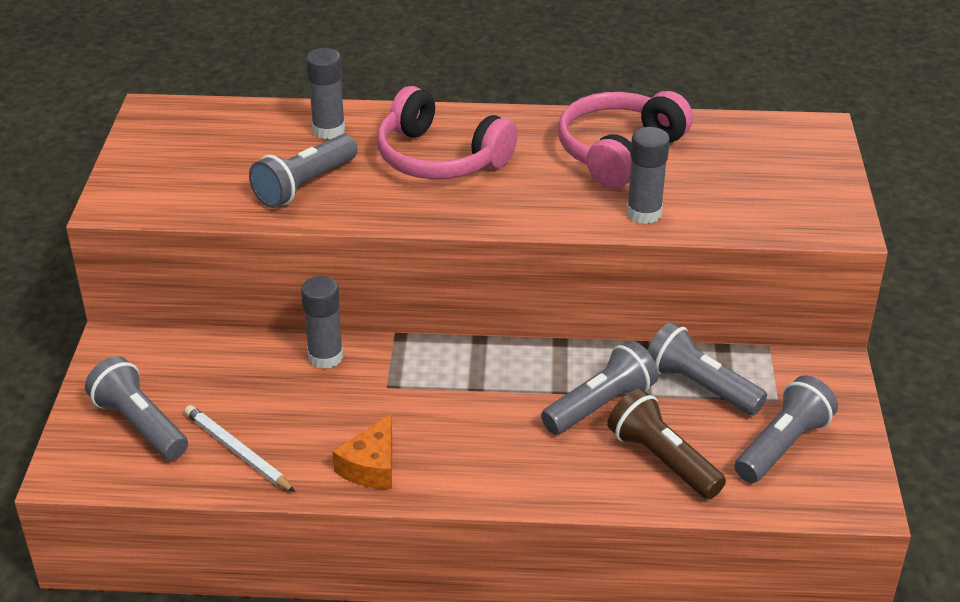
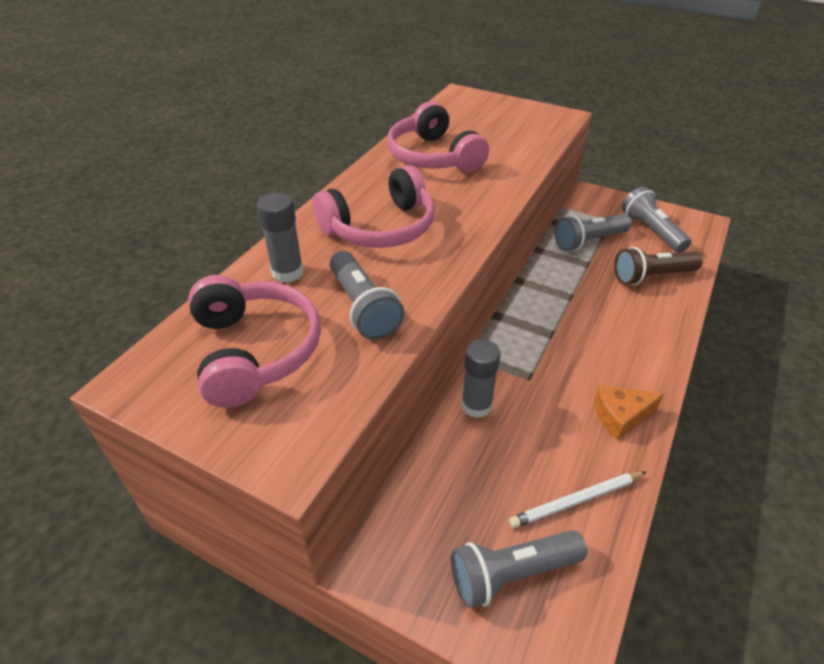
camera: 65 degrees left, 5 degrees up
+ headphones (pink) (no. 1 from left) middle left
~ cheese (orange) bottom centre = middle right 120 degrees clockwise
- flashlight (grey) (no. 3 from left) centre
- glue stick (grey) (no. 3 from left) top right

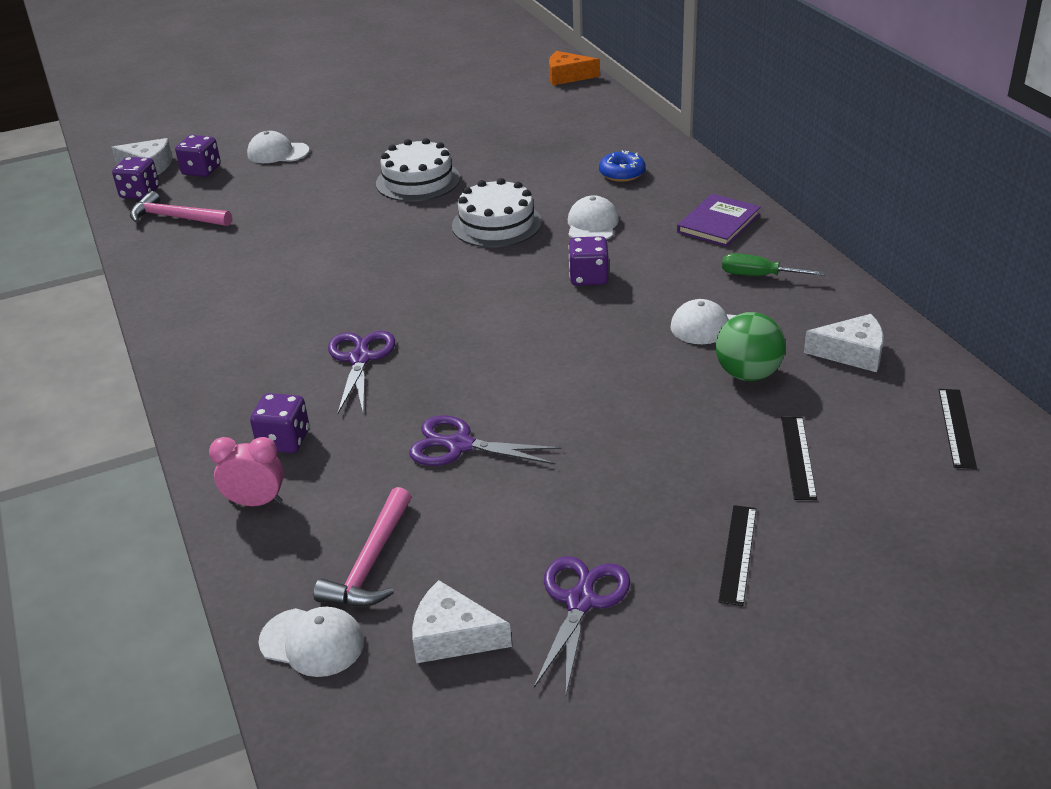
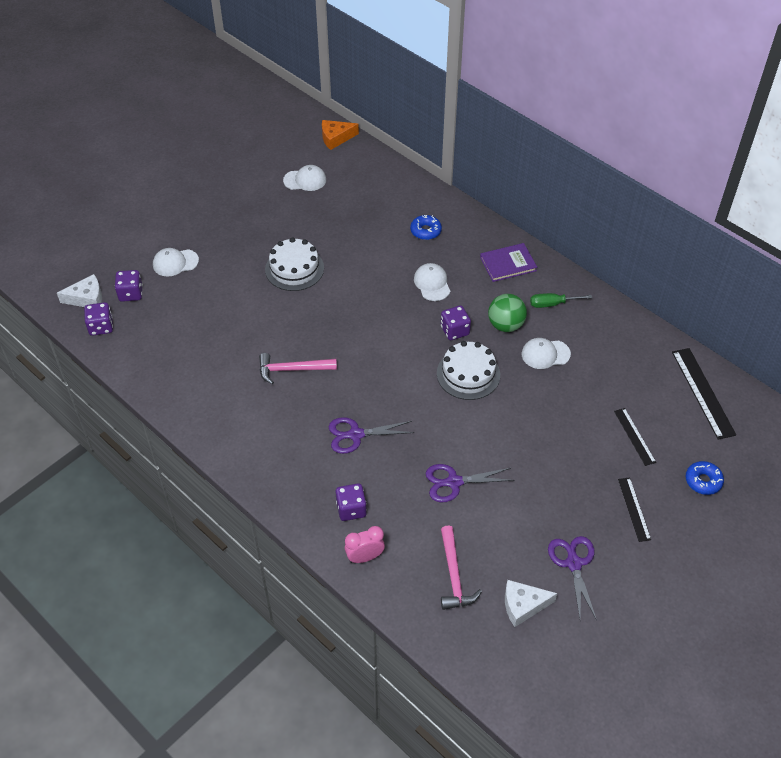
camera: 25 degrees left, 15 degrees up
~ hammer (pink) (no. 1 from left) top left to centre
~ cap (white) (no. 2 from left) bottom left to top centre
~ scissors (purple) (no. 1 from left) centre = centre 75 degrees counterclockwise
~ cake (white) (no. 2 from left) top centre to centre
~ book (purple) top right = centre 60 degrees clockwise
~ ball (green) middle right to centre
~ ruler (black) (no. 3 from left) middle right = middle right x1.66
+ donut (blue) (no. 2 from left) middle right
- cheese (white) (no. 3 from left) middle right

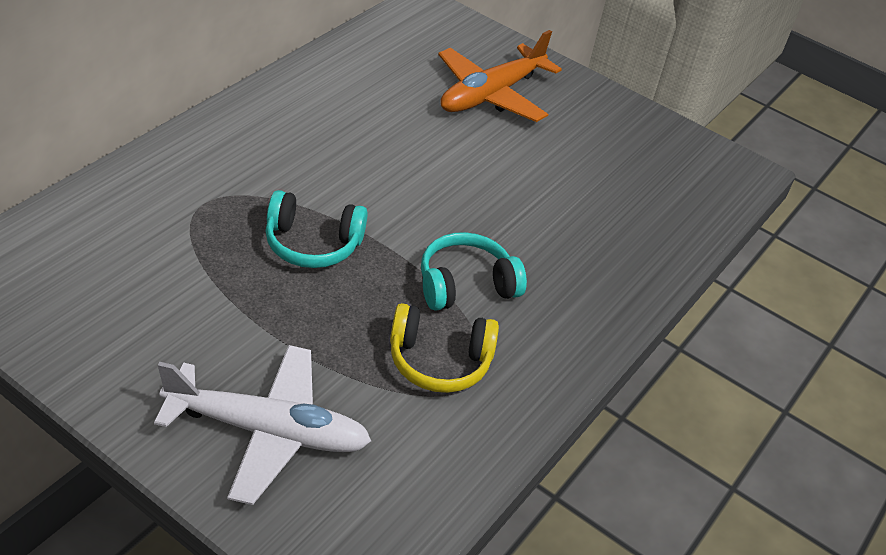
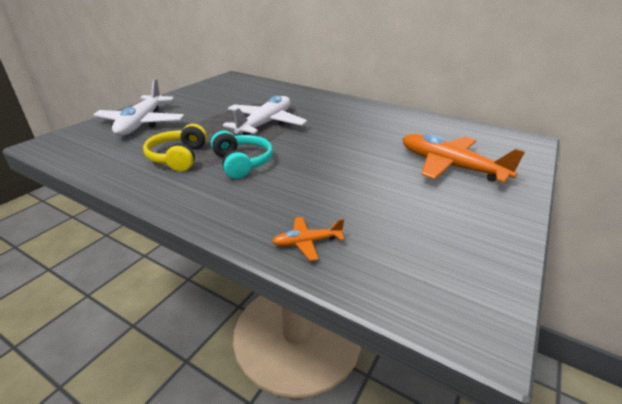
camera: 90 degrees right, 10 degrees down
~ headphones (turquoise) (no. 1 from left) centre to plane (white) (no. 2 from left) top centre
+ plane (orange) (no. 1 from left) centre

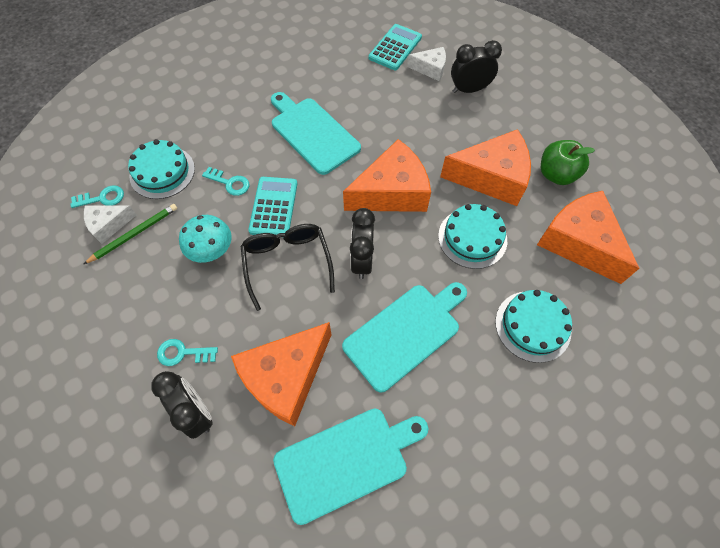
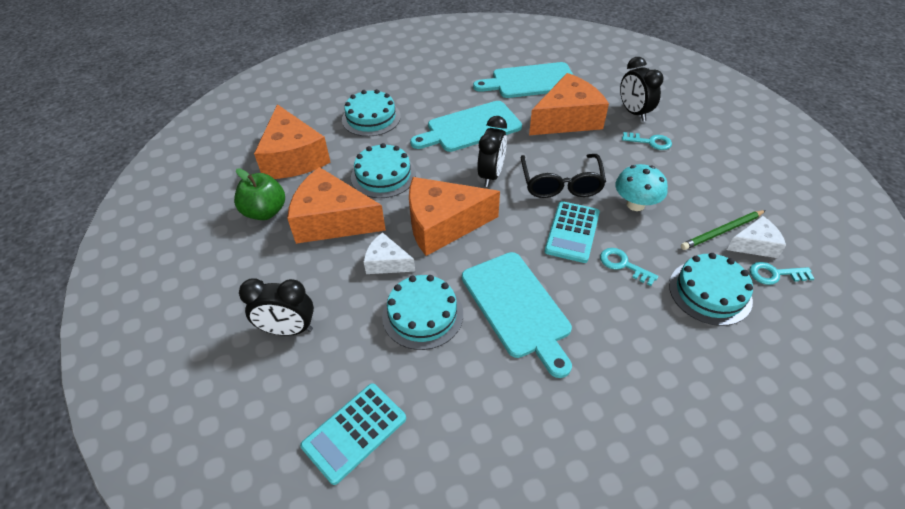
camera: 165 degrees left, 15 degrees down
~ cheese (white) (no. 2 from left in the first image) top centre to cheese (white) (no. 1 from left) centre
+ cake (turquoise) (no. 3 from left) centre

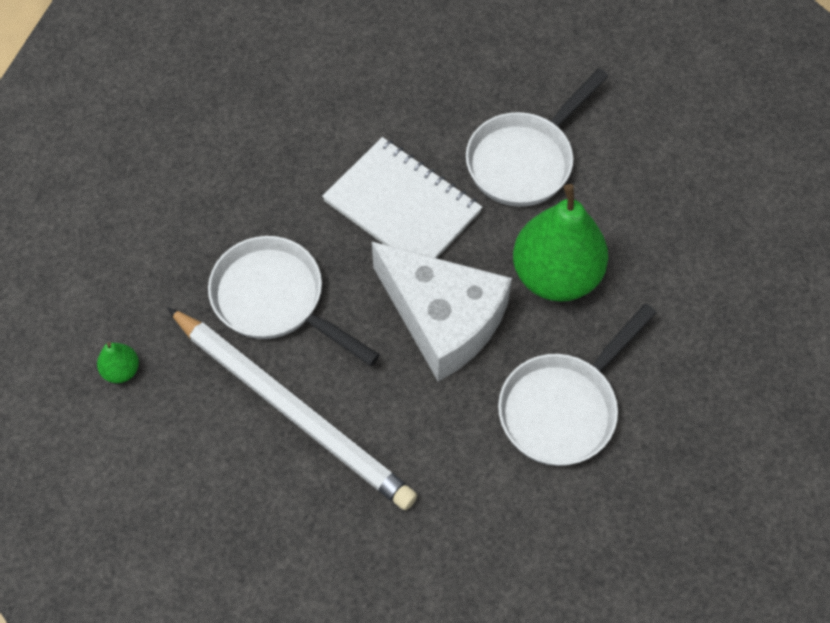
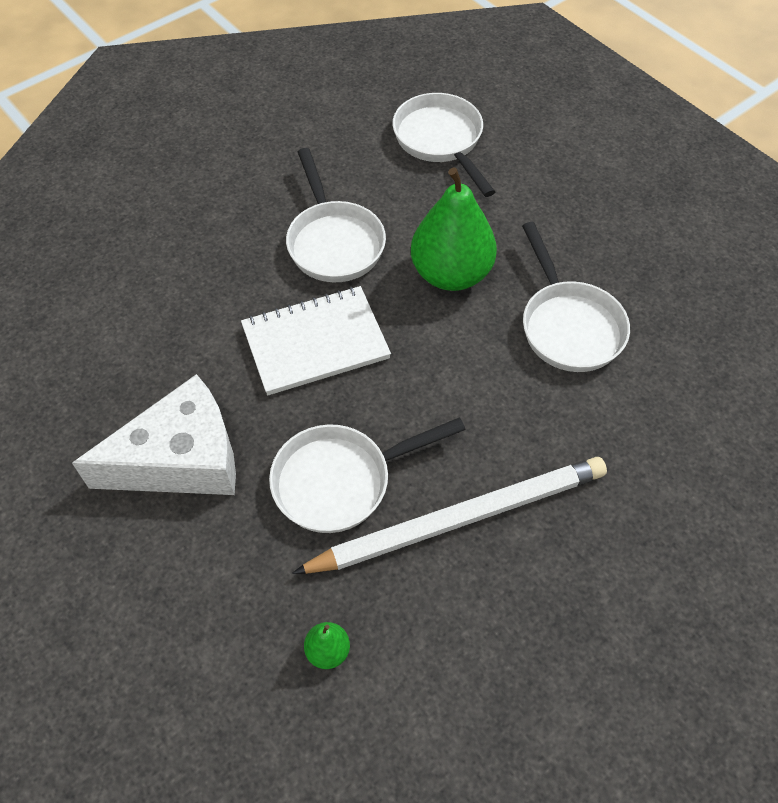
camera: 60 degrees left, 5 degrees down
~ cheese (white) centre to middle left
+ pan (white) (no. 3 from left) top centre

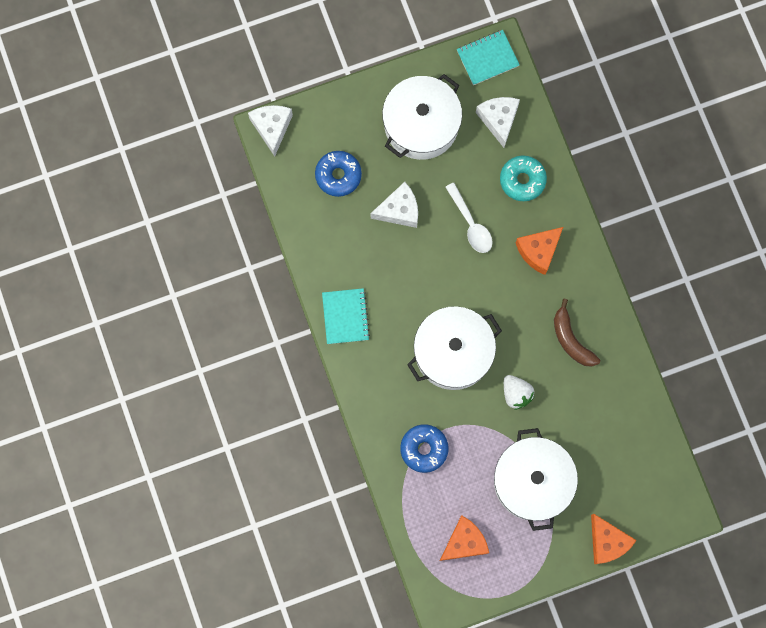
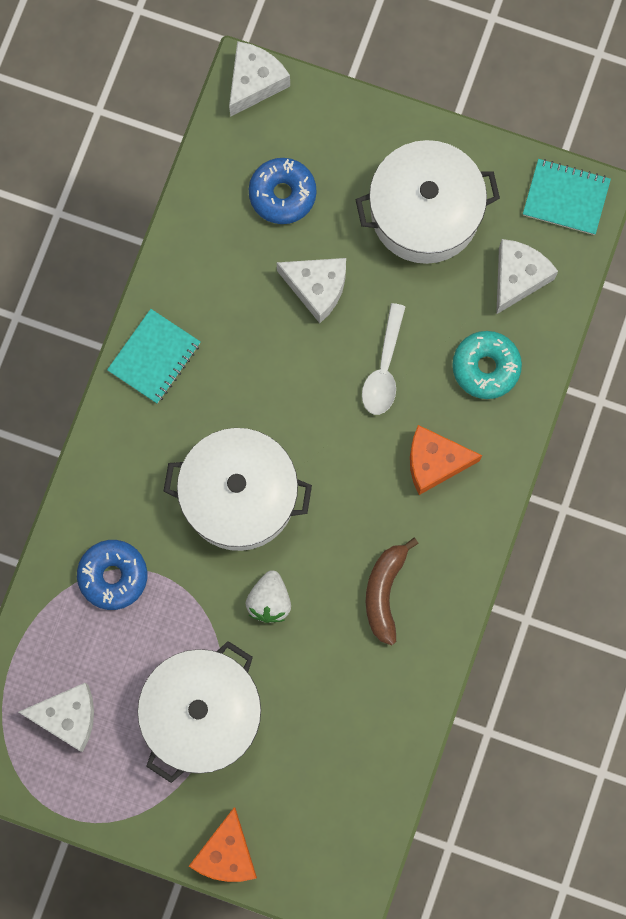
camera: 40 degrees right, 0 degrees up
~ cheese (orange) (no. 1 from left) bottom centre to cheese (white) (no. 1 from left) bottom left

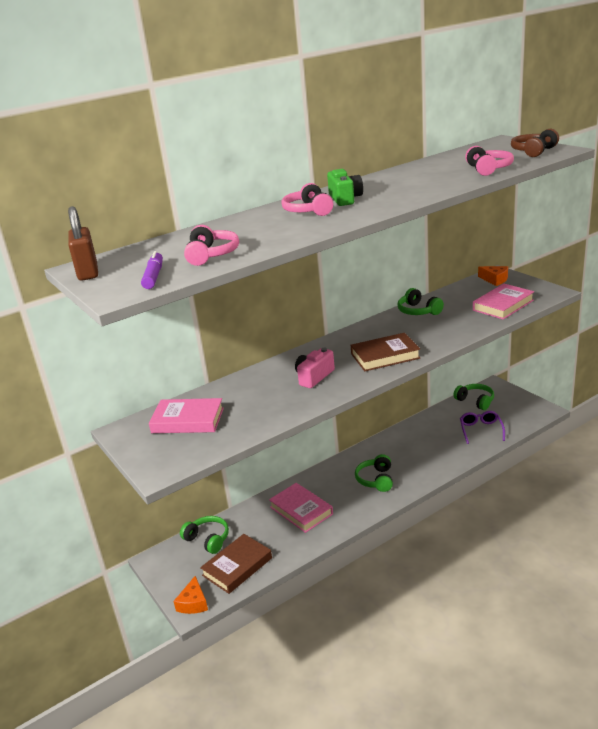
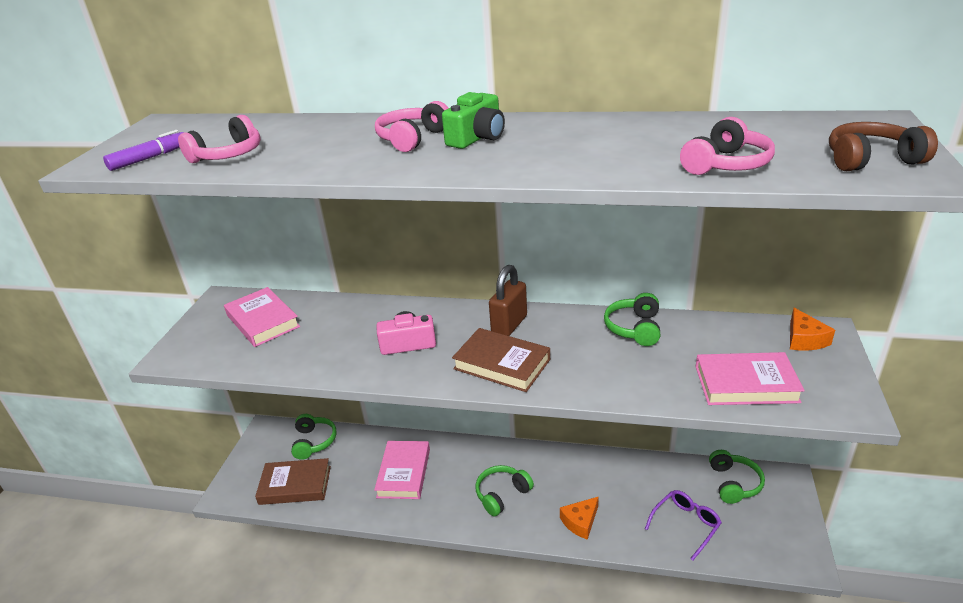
camera: 45 degrees right, 5 degrees up
~ padlock (brown) middle left to centre
~ cheese (orange) (no. 1 from left) bottom left to bottom centre

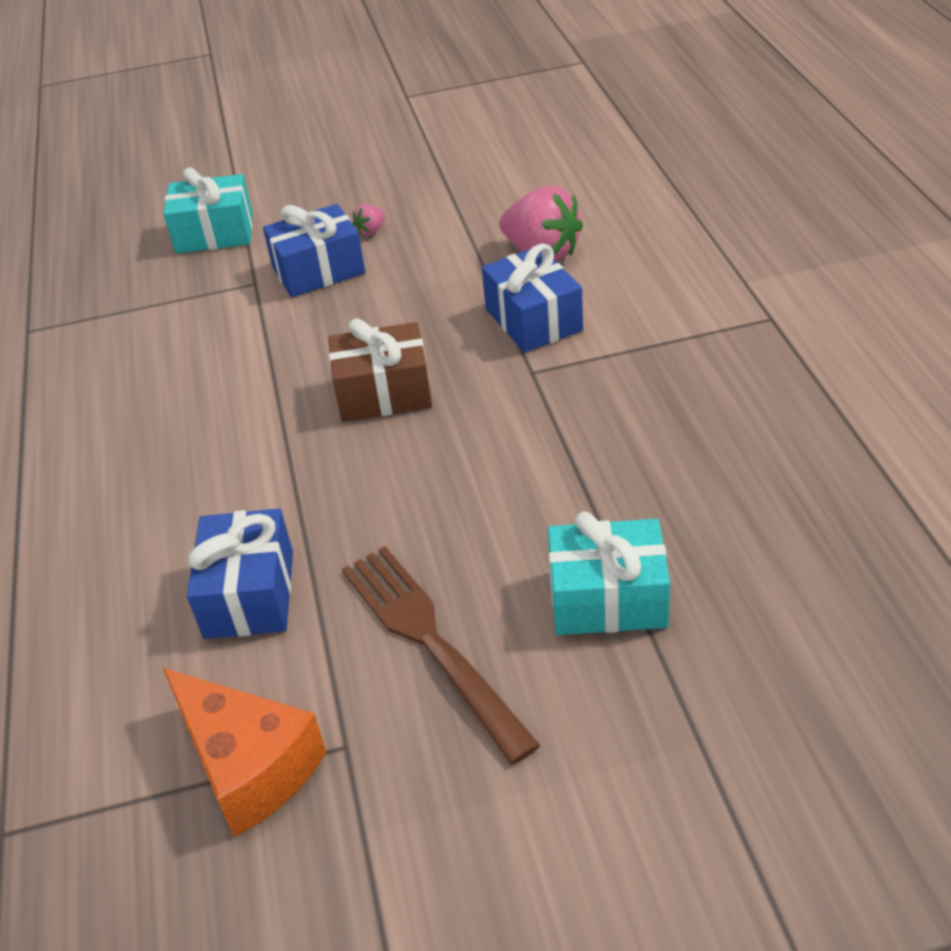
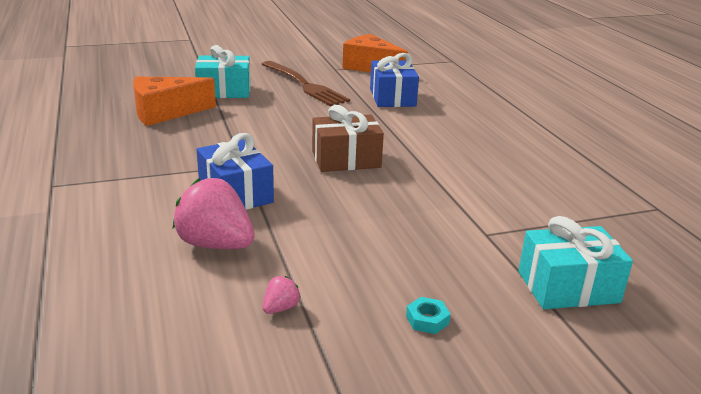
camera: 170 degrees right, 15 degrees down
+ cheese (orange) (no. 1 from left) top left
~ strawberry (pink) (no. 1 from left in the first image) top centre to strawberry (pink) (no. 2 from left) bottom centre
+ nut (turquoise) bottom centre
- gift (blue) (no. 2 from left) top left

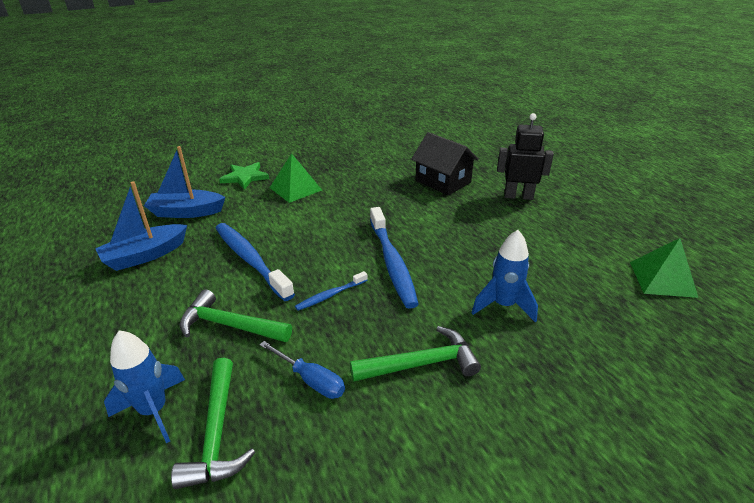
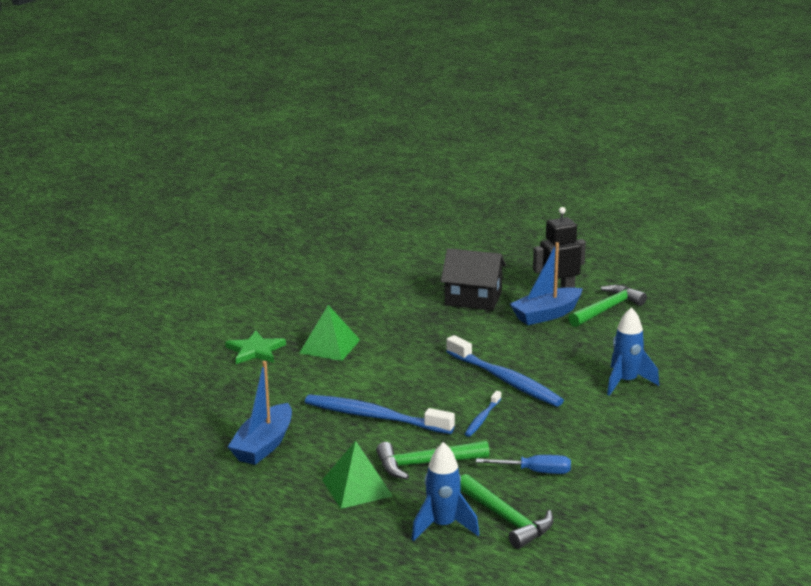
camera: 30 degrees left, 10 degrees down
~ pyramid (green) (no. 2 from left) middle right to bottom centre
~ boat (blue) (no. 2 from left) middle left to middle right
~ hammer (green) (no. 3 from left) bottom centre to middle right

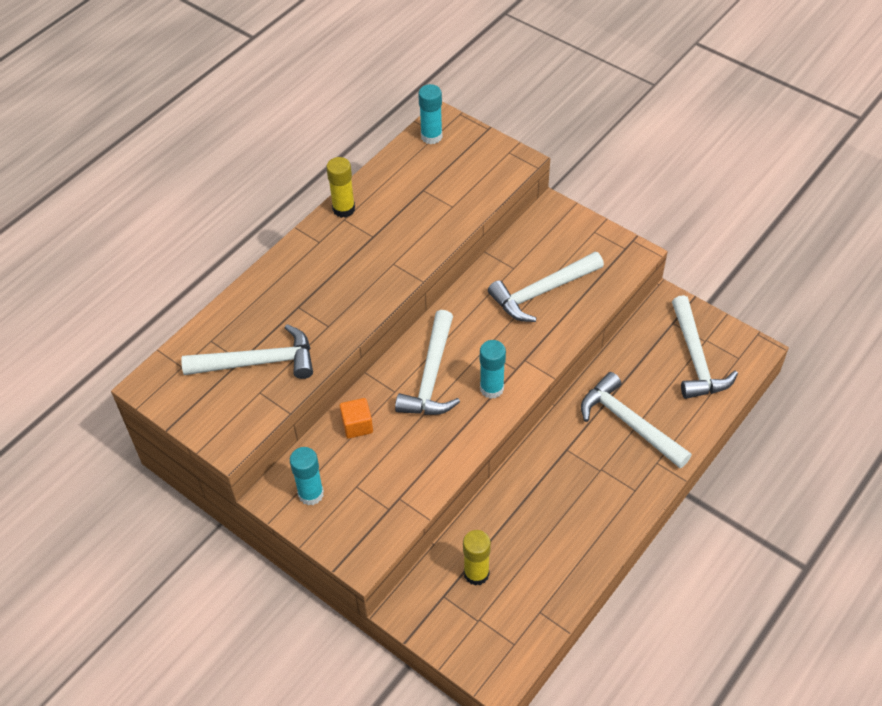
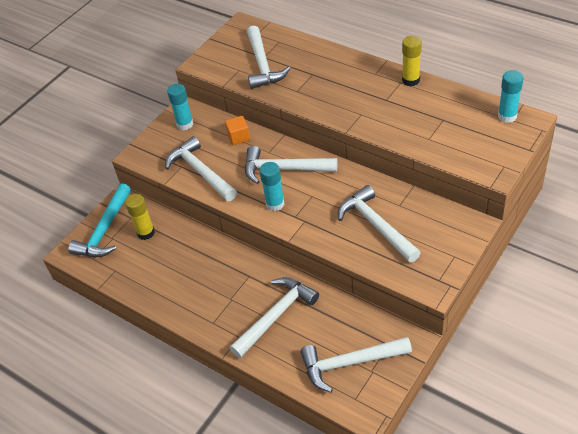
camera: 90 degrees right, 5 degrees down
+ hammer (turquoise) middle left
+ hammer (white) (no. 1 from left) centre

